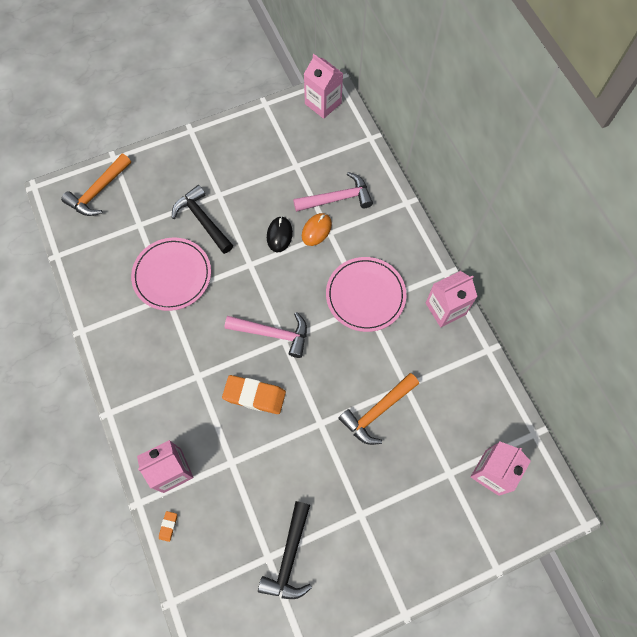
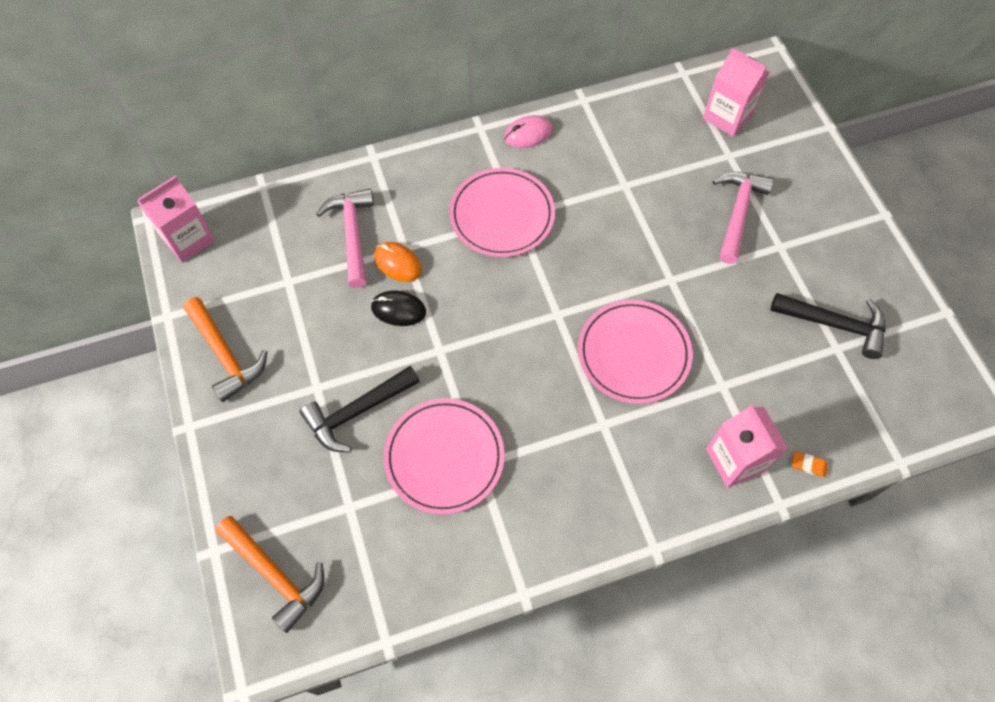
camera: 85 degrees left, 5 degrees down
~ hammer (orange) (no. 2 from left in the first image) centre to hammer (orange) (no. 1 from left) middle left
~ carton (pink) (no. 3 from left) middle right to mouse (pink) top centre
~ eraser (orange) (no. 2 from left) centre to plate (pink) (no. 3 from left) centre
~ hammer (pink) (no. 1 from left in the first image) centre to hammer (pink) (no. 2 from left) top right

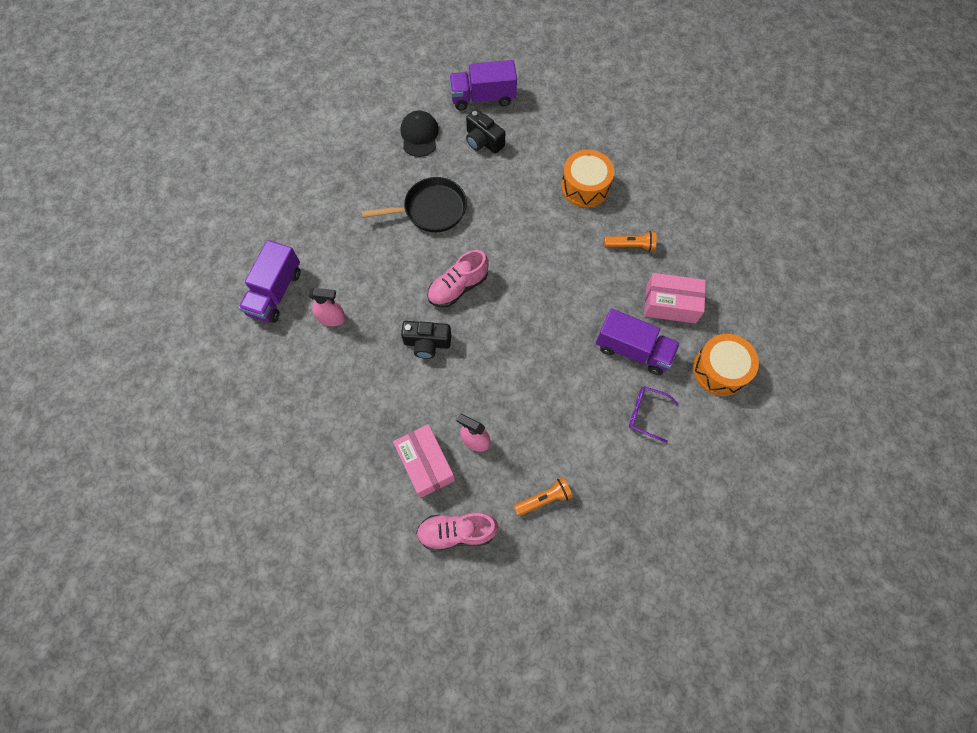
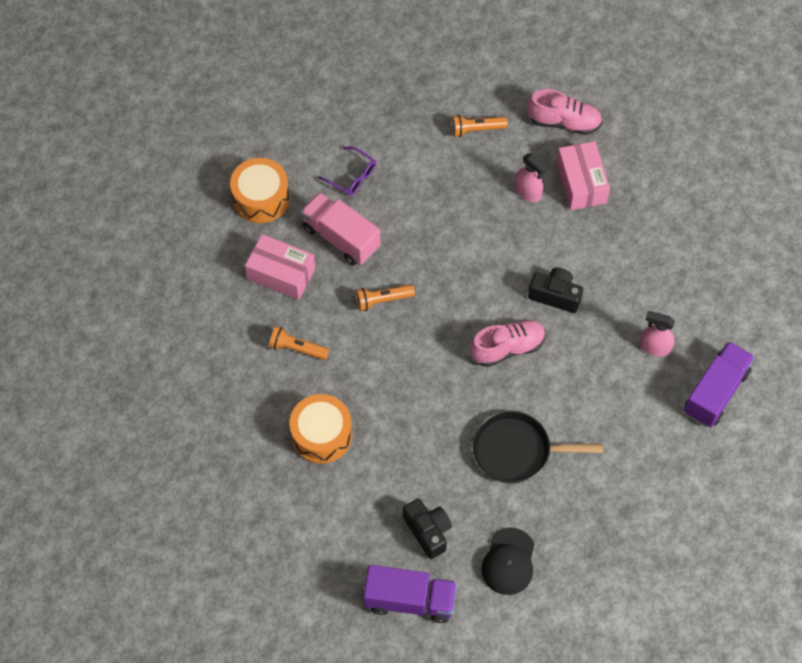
camera: 165 degrees left, 5 degrees down
~ truck (purple) (no. 3 from left) centre to truck (pink) centre
+ flashlight (orange) (no. 2 from left) centre

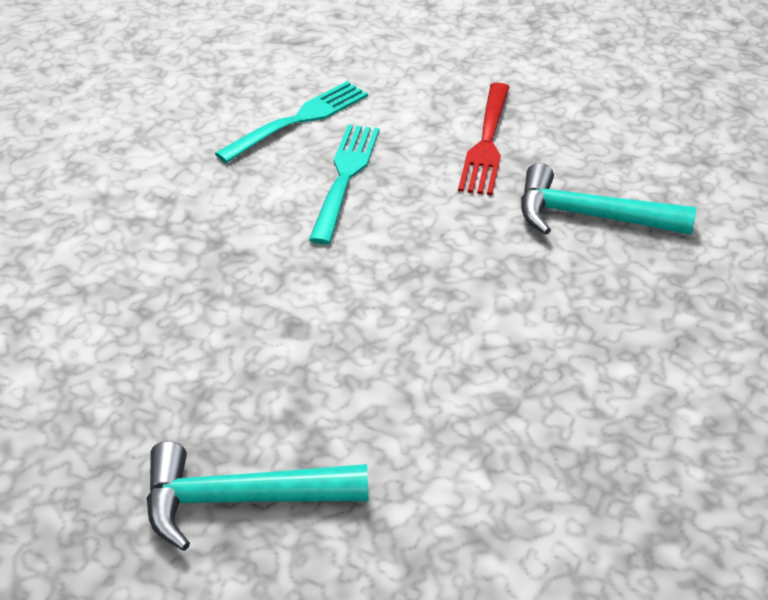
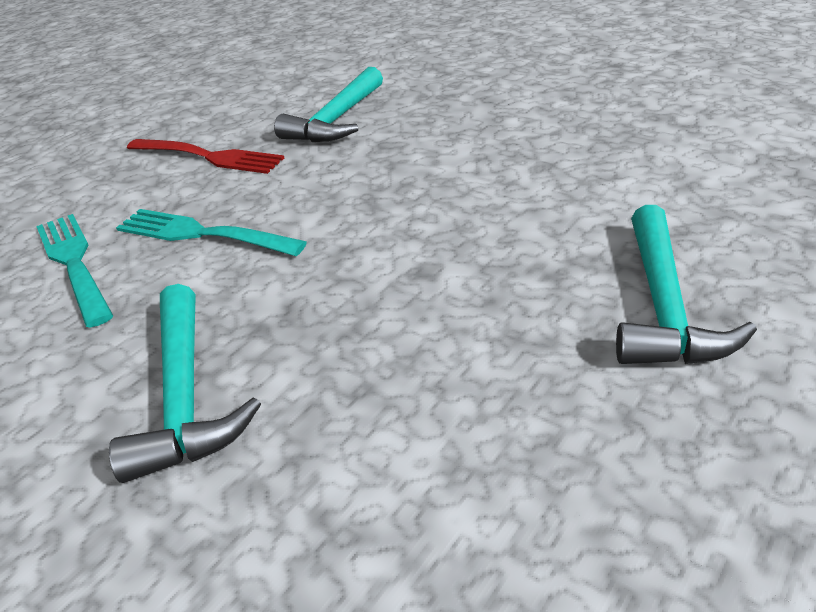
camera: 75 degrees left, 5 degrees down
+ hammer (turquoise) (no. 1 from left) middle left

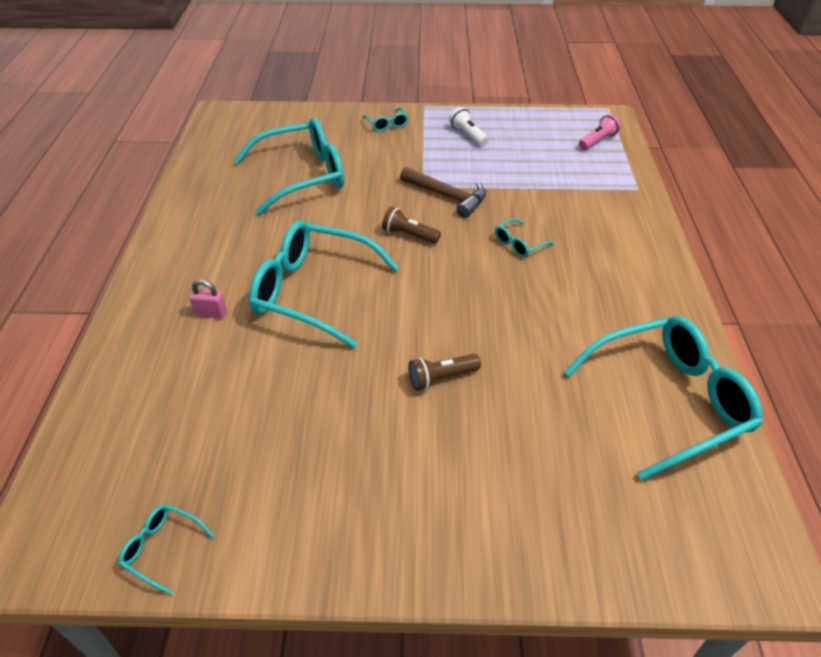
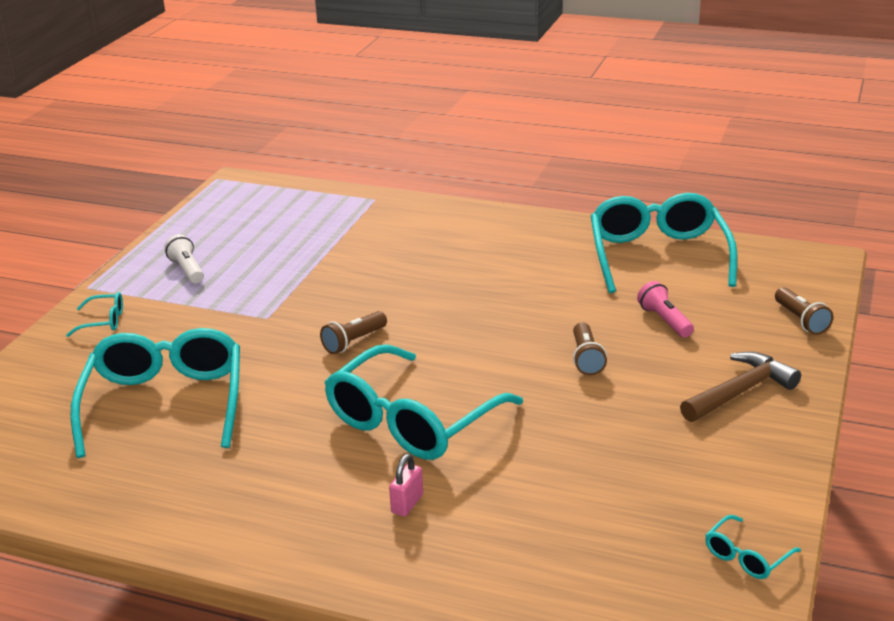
camera: 70 degrees left, 15 degrees down
~ flashlight (white) top centre = middle left 75 degrees clockwise
~ flashlight (pink) top right to middle right
~ hammer (brown) top centre to middle right
+ flashlight (brown) (no. 3 from left) middle right
- glasses (turquoise) (no. 5 from left) centre

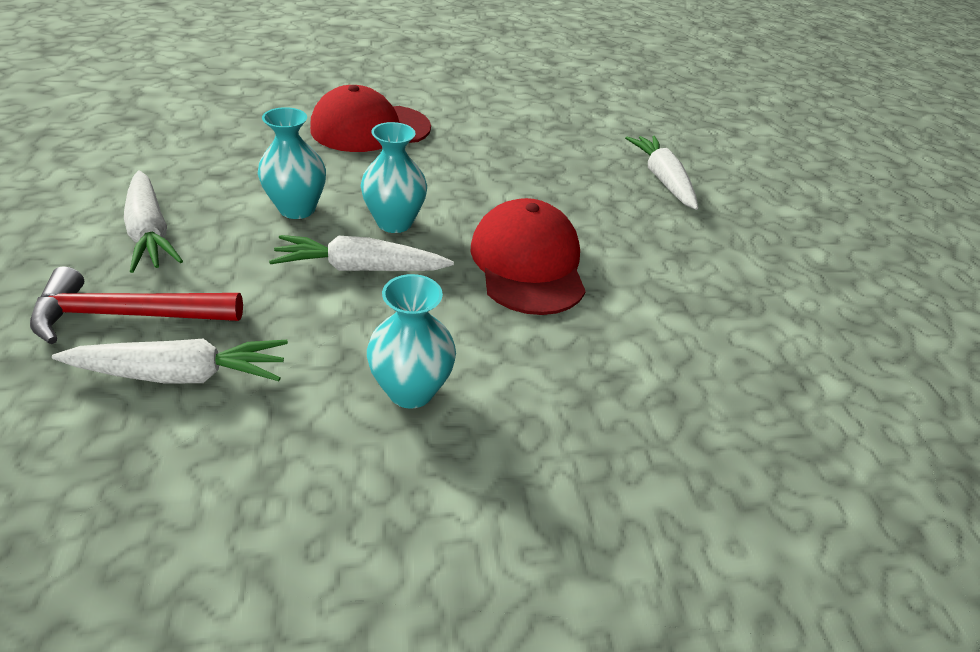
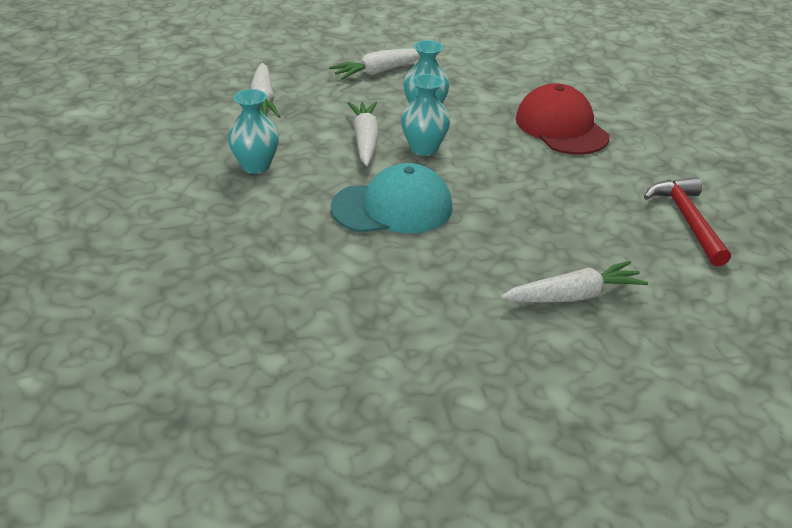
camera: 90 degrees right, 5 degrees down
~ cap (red) (no. 2 from left) centre to cap (turquoise) centre
~ hammer (red) middle left to middle right

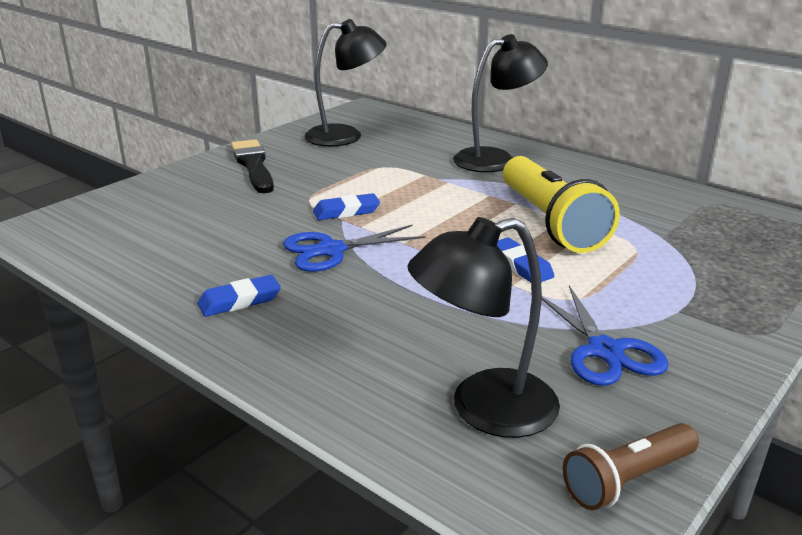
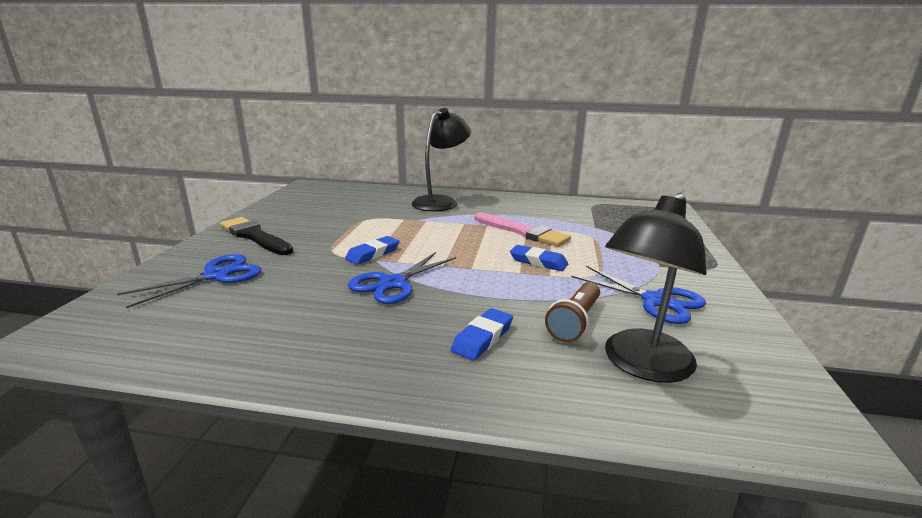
camera: 30 degrees left, 5 degrees down
+ scissors (blue) (no. 1 from left) middle left
~ eraser (blue) (no. 1 from left in the first image) middle left to eraser (blue) (no. 2 from left) centre
~ flashlight (yellow) middle right to brush (pink) centre
~ flashlight (brown) bottom right to centre
- lamp (black) (no. 1 from left) top centre

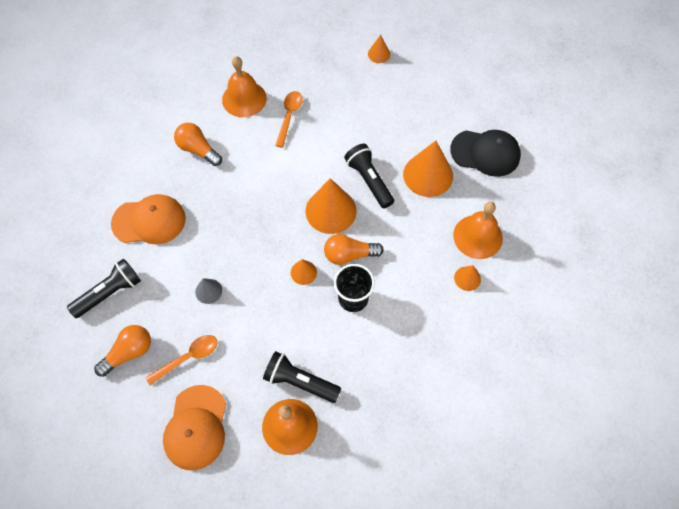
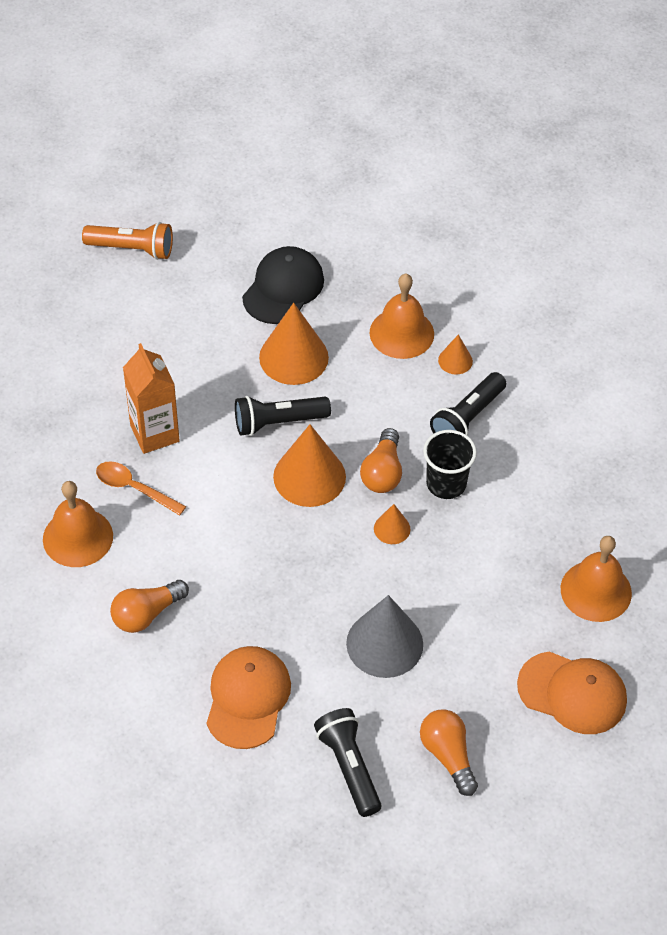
camera: 75 degrees left, 10 degrees down
+ flashlight (orange) top left
+ carton (orange) middle left
~ cone (grey) middle left = bottom centre x2.01
~ flashlight (black) (no. 2 from left in the first image) bottom centre to flashlight (black) (no. 3 from left) middle right
- spoon (orange) (no. 1 from left) bottom left
- cone (orange) (no. 3 from left) top centre

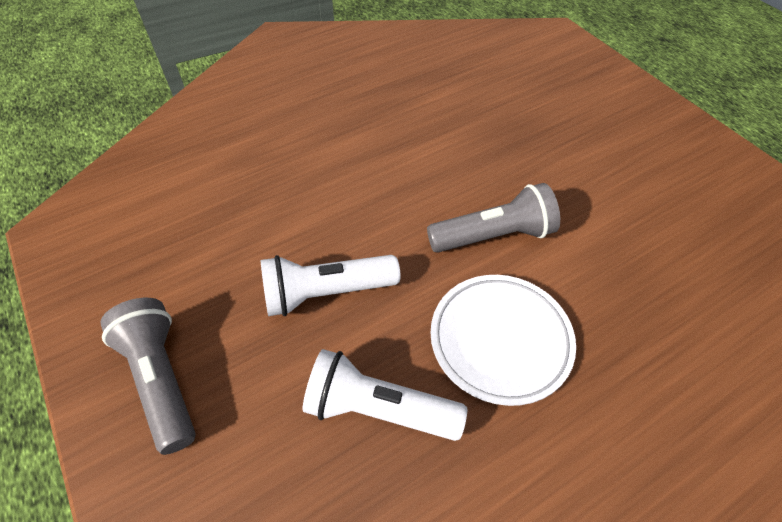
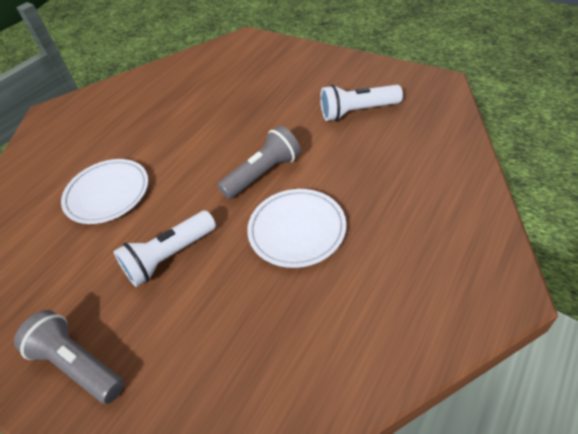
camera: 20 degrees left, 5 degrees down
+ plate (white) (no. 1 from left) middle left
~ flashlight (white) (no. 2 from left) bottom centre to top centre

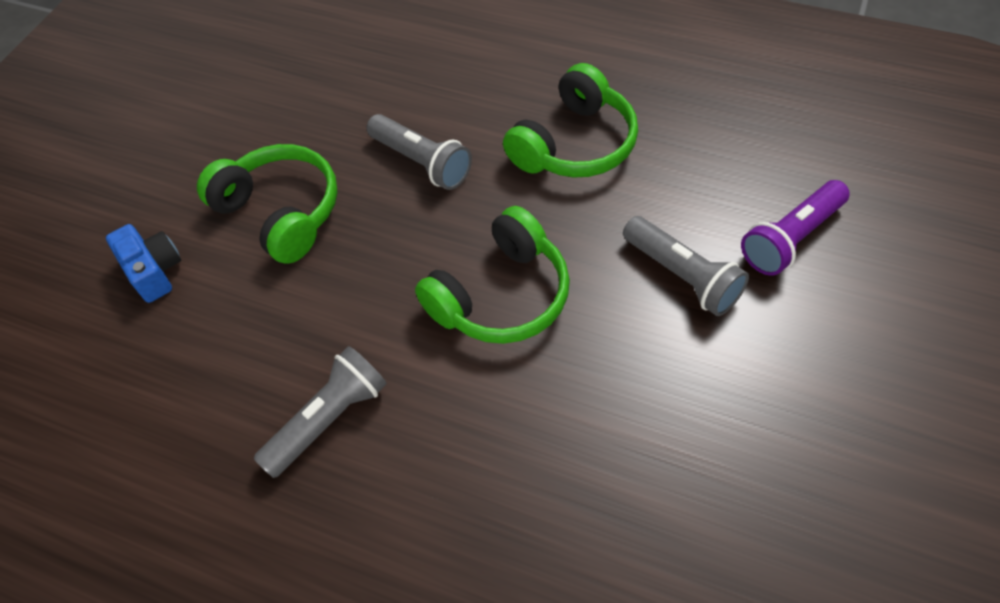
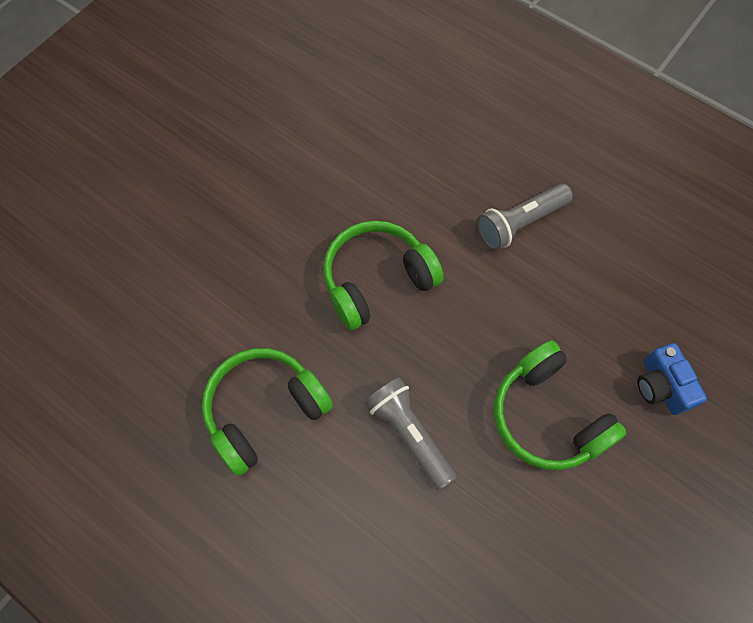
camera: 170 degrees left, 10 degrees up
- flashlight (grey) (no. 3 from left) middle right
- flashlight (purple) middle right

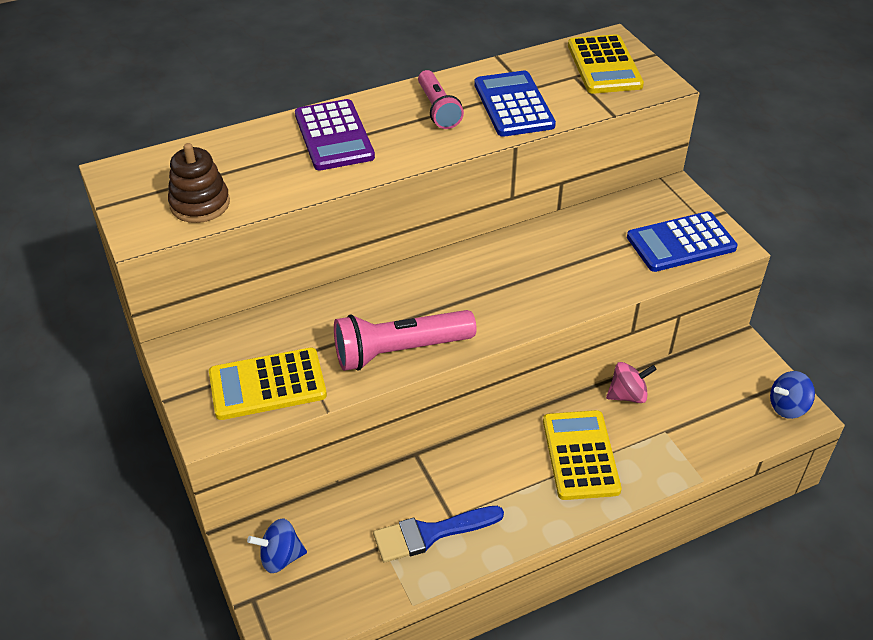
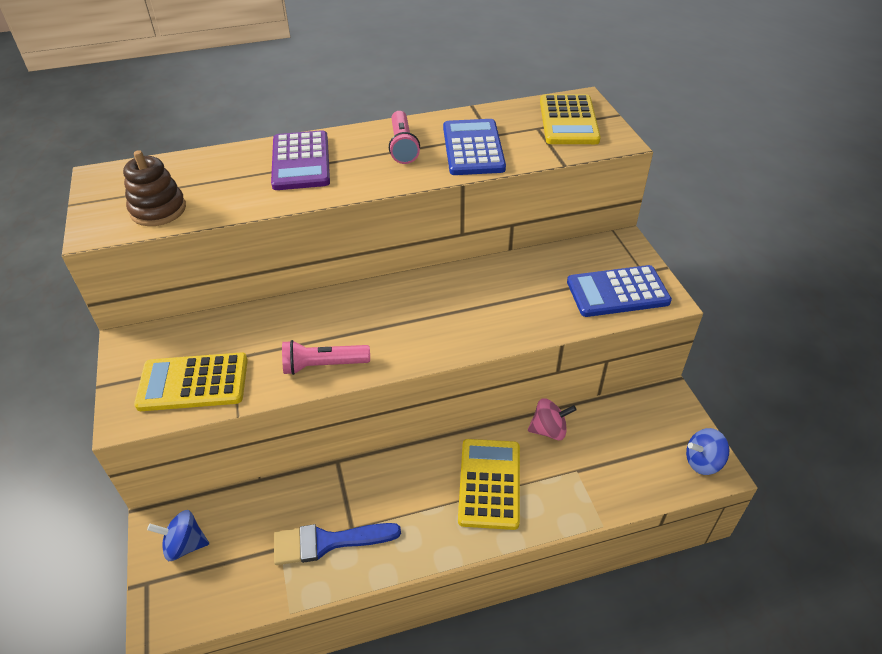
camera: 10 degrees right, 0 degrees up
~ flashlight (pink) (no. 1 from left) centre = centre x0.66

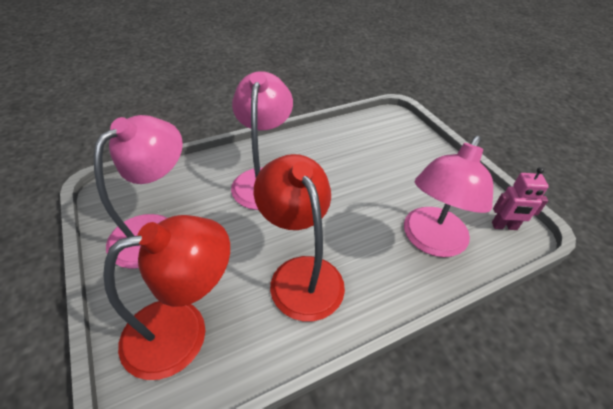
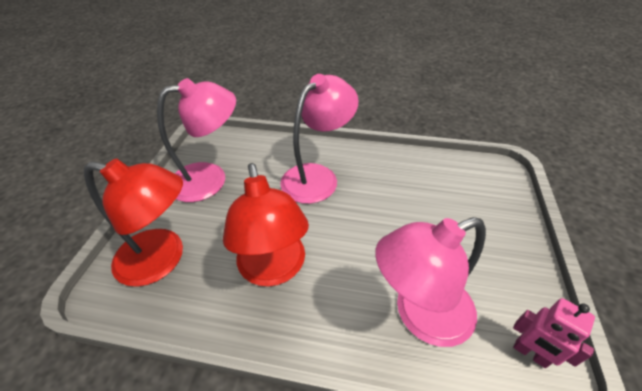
camera: 40 degrees right, 0 degrees up
~ lamp (red) (no. 2 from left) centre = centre 150 degrees clockwise

